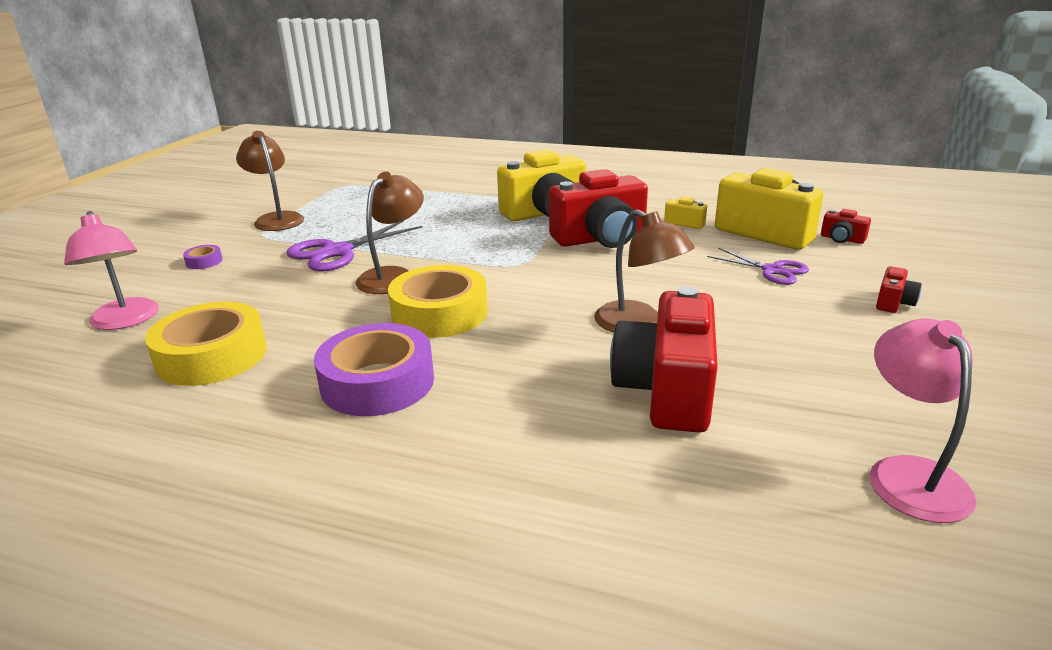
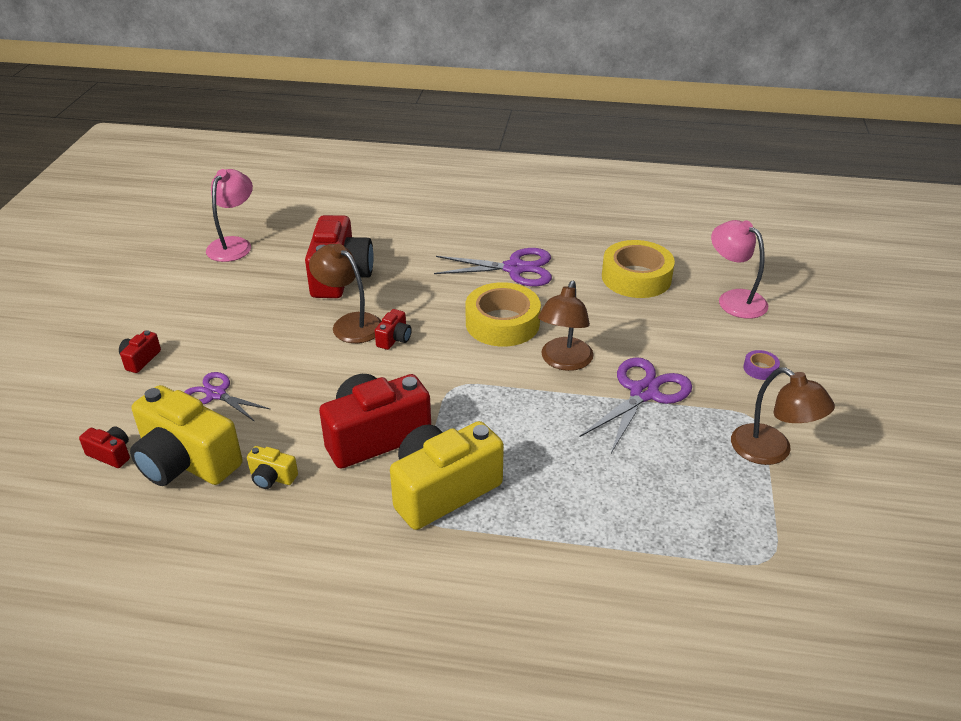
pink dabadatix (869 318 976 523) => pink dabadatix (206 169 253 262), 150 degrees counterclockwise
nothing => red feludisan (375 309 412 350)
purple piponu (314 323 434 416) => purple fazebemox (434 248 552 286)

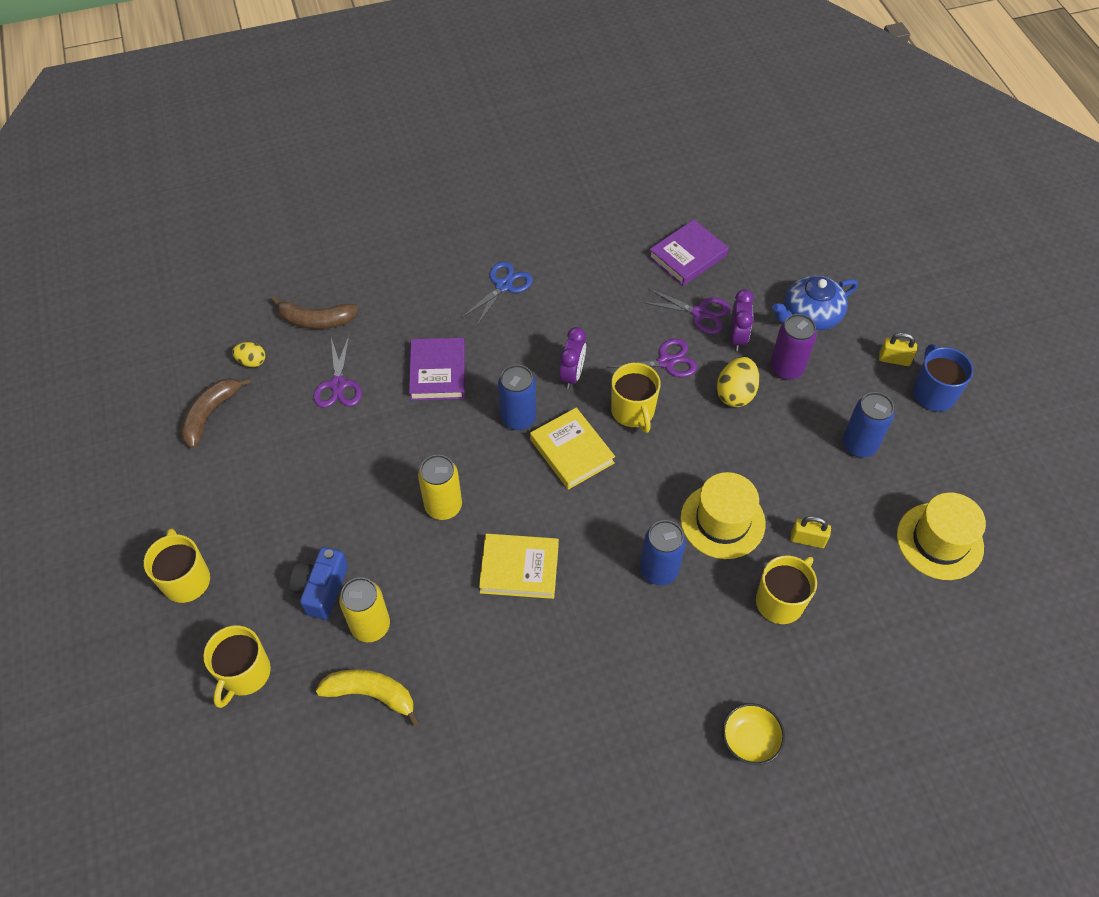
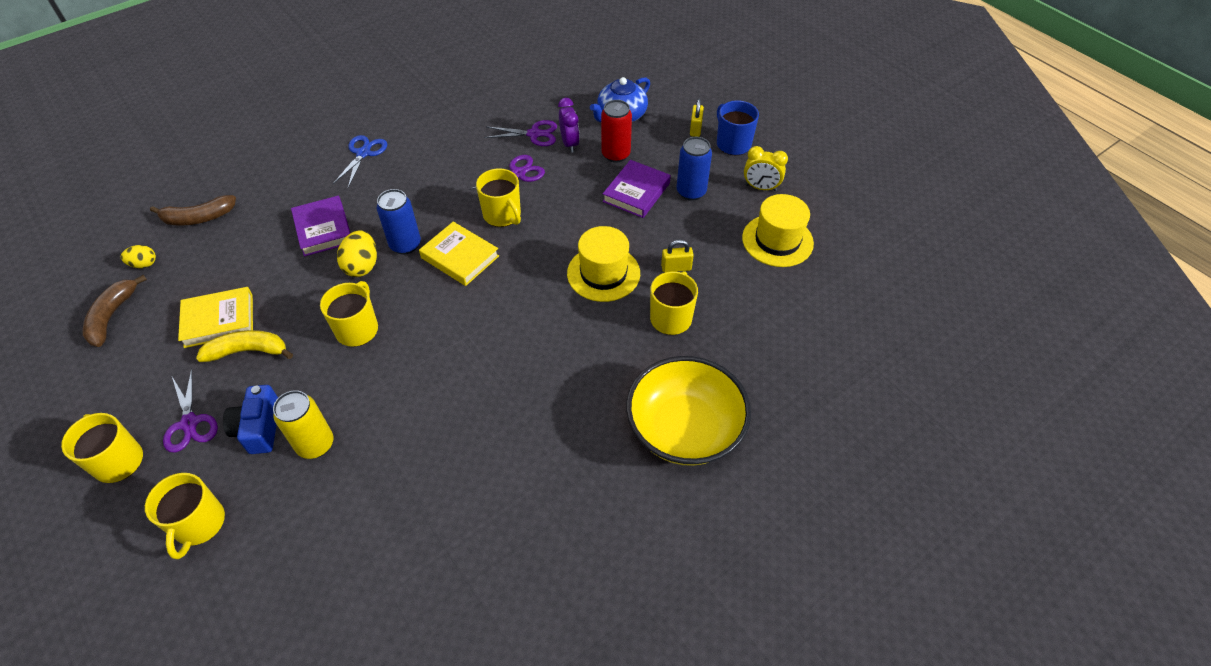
purple fazebemox (313 336 362 408) => purple fazebemox (163 368 218 453), moved
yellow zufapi (479 534 559 599) => yellow zufapi (178 287 253 348), moved
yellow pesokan (316 669 419 726) => yellow pesokan (196 330 293 362), moved
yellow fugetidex (418 455 462 520) => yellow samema (320 281 378 347)
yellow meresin (717 357 760 407) => yellow meresin (337 230 377 277), moved
purple fugetidex (770 314 817 380) => red fugetidex (601 100 632 163)
purple zufapi (649 220 729 286) => purple zufapi (603 160 671 218), moved
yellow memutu (722 703 785 765) => yellow memutu (626 356 751 466), x2.17
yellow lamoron (879 332 917 366) => yellow lamoron (690 99 704 137), 75 degrees counterclockwise
nothing => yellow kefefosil (744 146 788 191)
purple kefefosil (559 327 586 389) => nothing
blue fugetidex (640 520 686 585) => nothing

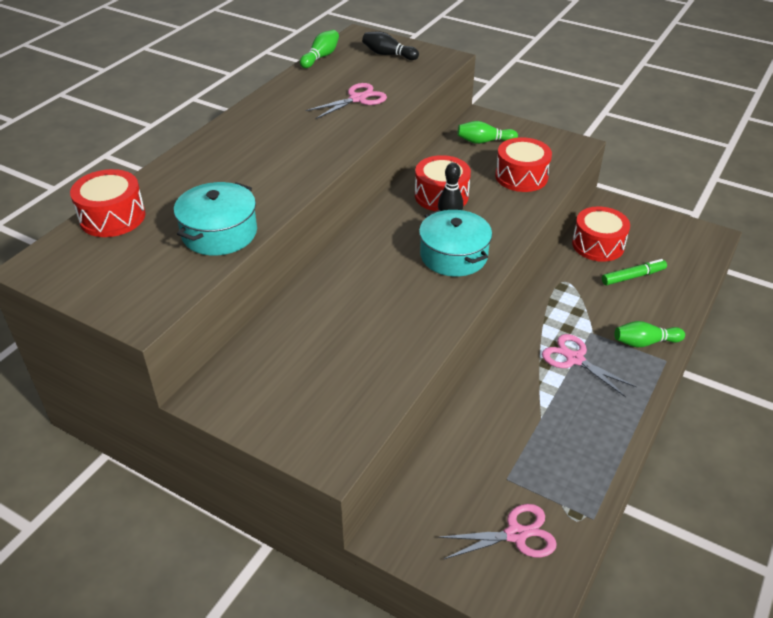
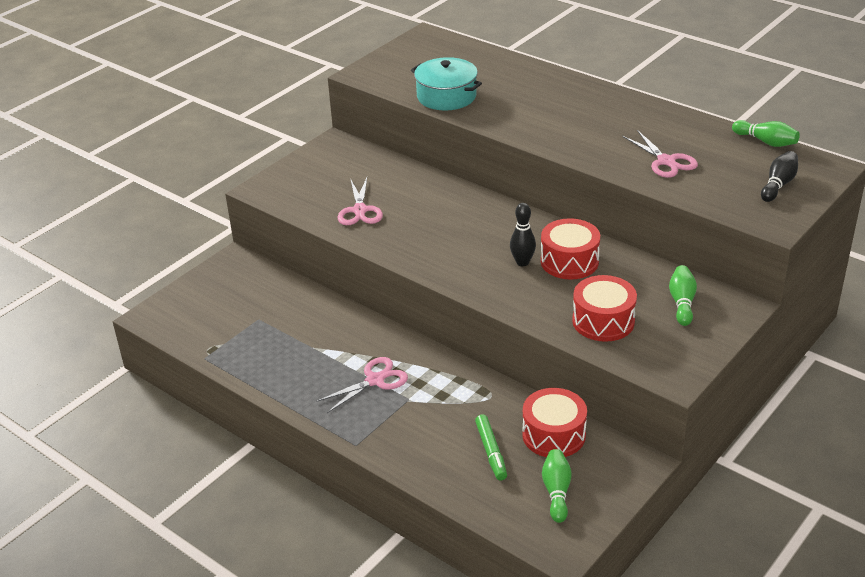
pink fazebemox (438 504 557 559) => pink fazebemox (338 178 383 225), moved
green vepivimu (614 321 685 347) => green vepivimu (542 449 572 523), moved
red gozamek (70 169 145 237) => nothing
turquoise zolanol (419 210 492 277) => nothing

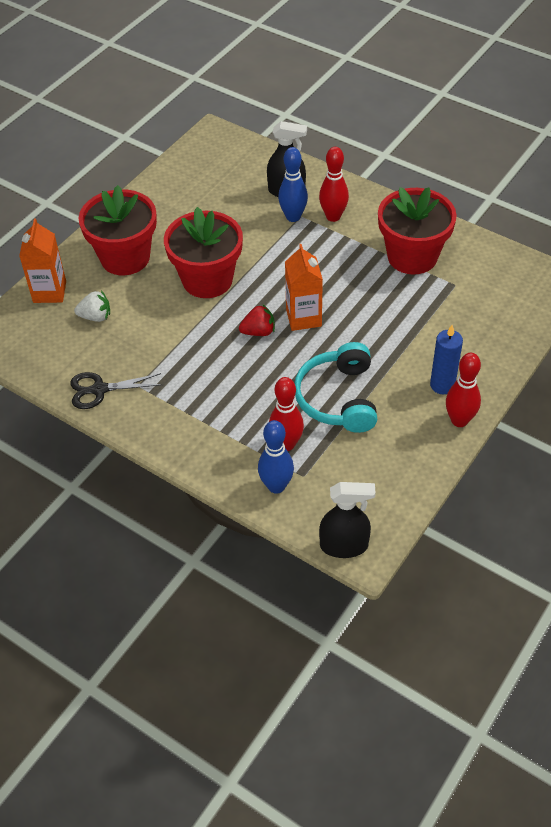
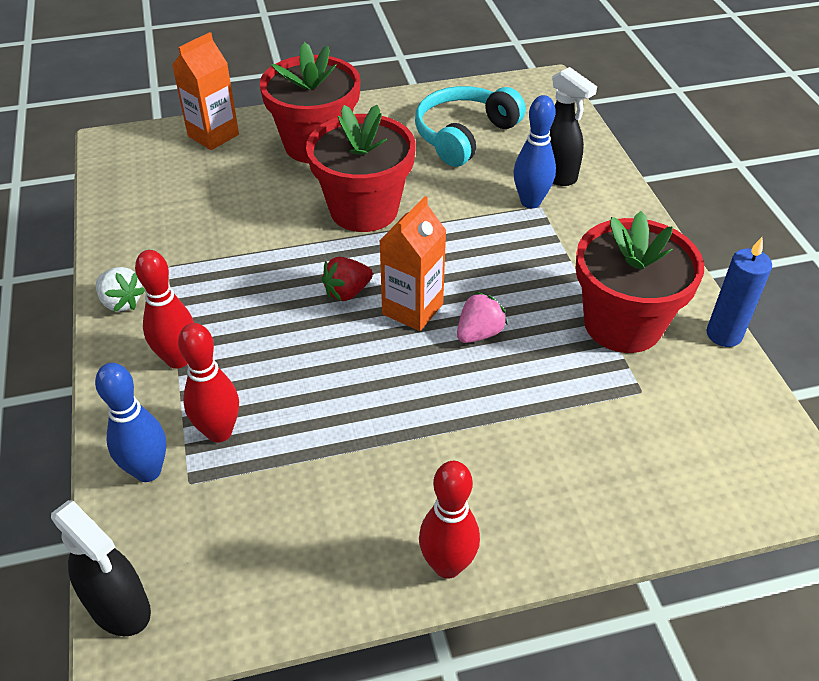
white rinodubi (74 291 110 322) => white rinodubi (96 267 145 312), moved
red vepivimu (319 147 349 222) => red vepivimu (135 250 194 369), moved
red rinodubi (239 305 275 336) => red rinodubi (322 257 373 301), 120 degrees clockwise
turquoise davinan (295 342 377 433) => turquoise davinan (415 86 526 167), moved
nothing => pink rinodubi (457 292 508 343)
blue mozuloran (430 325 463 394) => blue mozuloran (706 237 772 347), moved
black fazebemox (70 372 163 409) => nothing

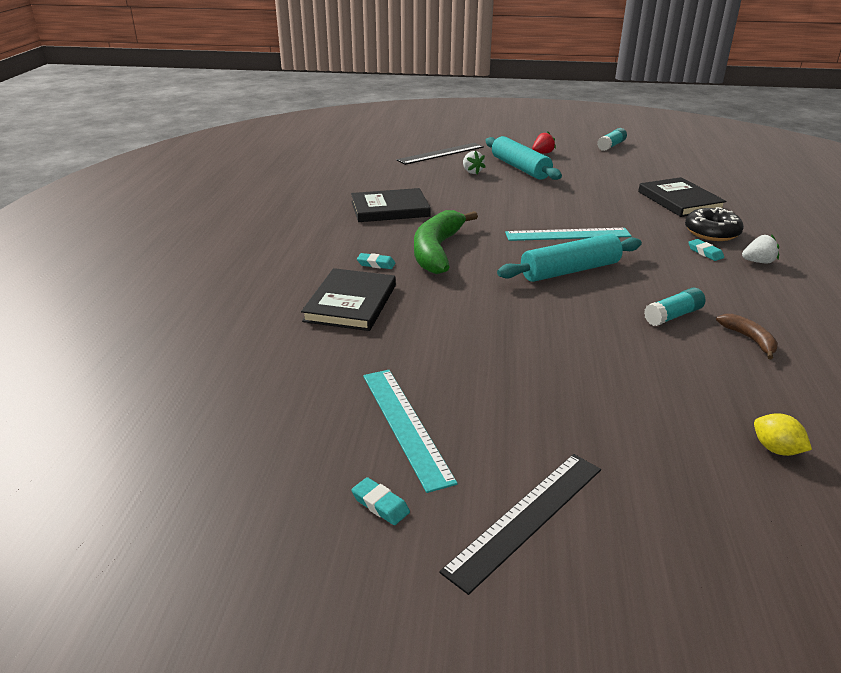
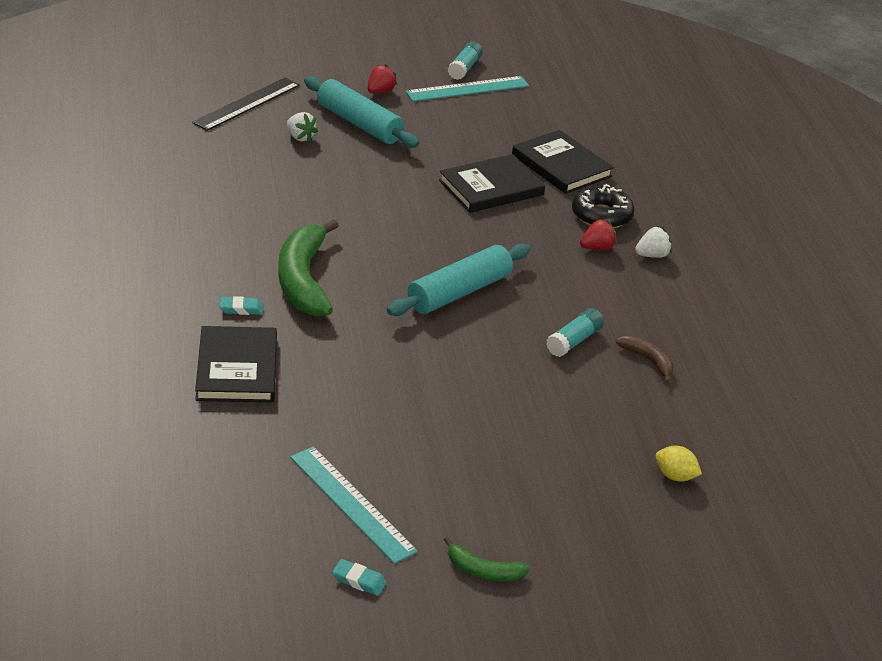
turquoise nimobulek (505 228 631 241) => turquoise nimobulek (406 76 529 102), moved
black zufapi (351 188 431 222) => black zufapi (439 154 545 213), moved
black nimobulek (439 454 601 595) => green pesokan (444 537 530 581)
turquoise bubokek (688 239 724 261) => red rinodubi (580 219 617 250)

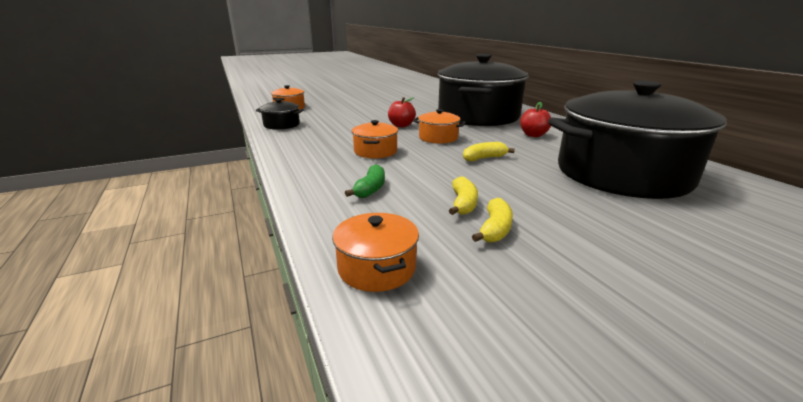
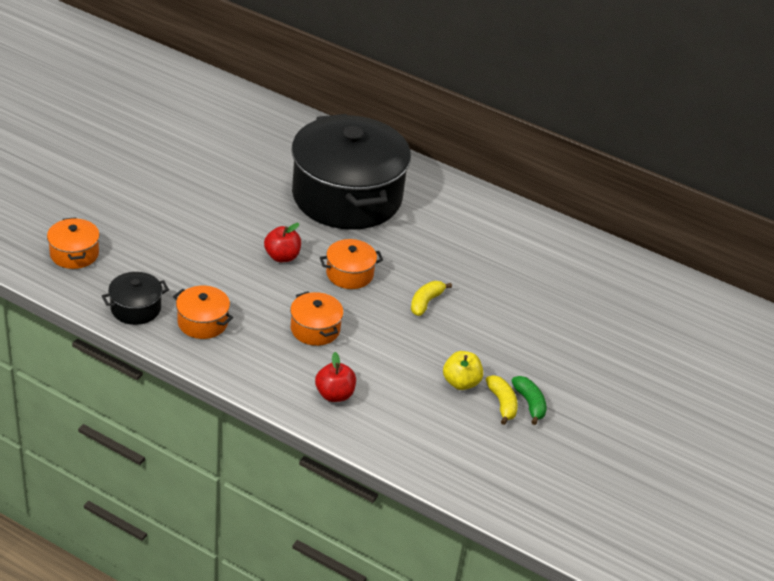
orange zolanol (332 213 419 292) => orange zolanol (173 286 233 339), moved
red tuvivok (520 102 551 137) => red tuvivok (315 352 356 402), moved
yellow pesokan (449 176 478 215) => yellow tuvivok (443 351 483 390)
green pesokan (345 164 385 198) => green pesokan (511 376 546 425), moved
black zolanol (548 80 727 199) => nothing

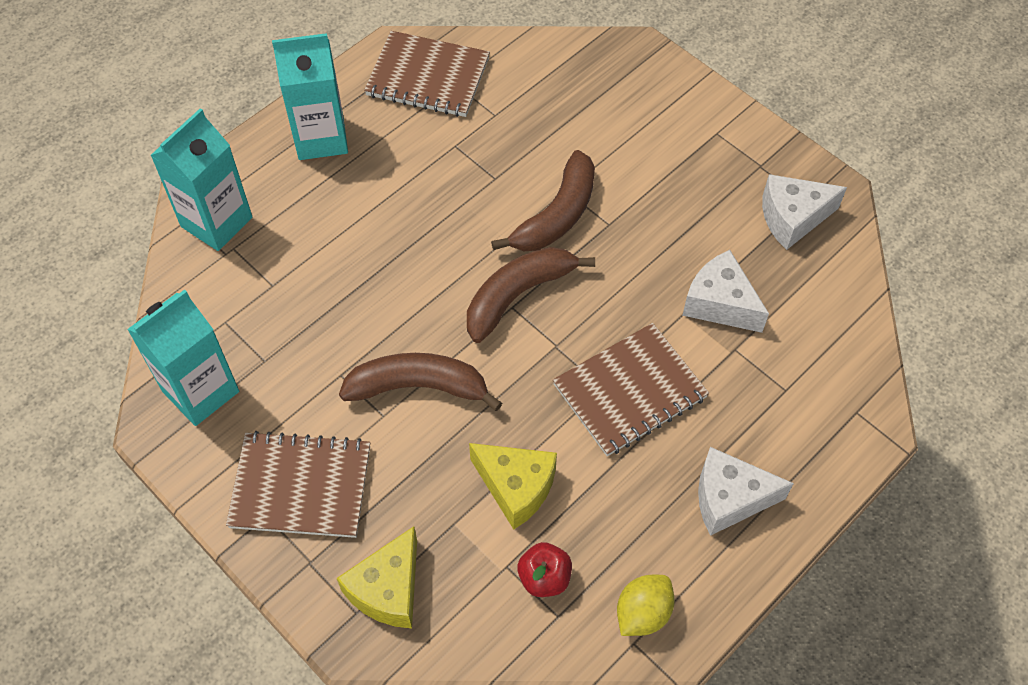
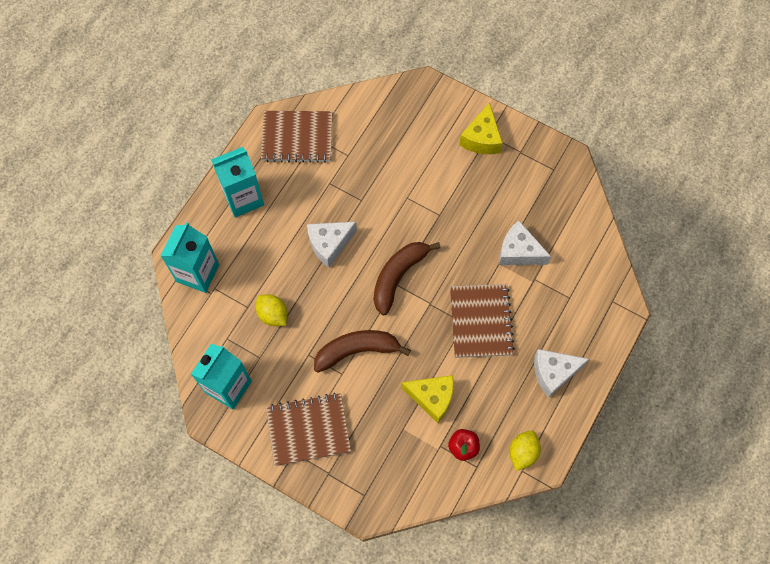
nothing => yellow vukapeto (256 294 287 326)
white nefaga (762 174 847 250) => white nefaga (307 222 357 268), moved
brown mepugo (553 323 709 456) => brown mepugo (450 284 515 358), 45 degrees counterclockwise
yellow nefaga (337 526 417 628) => yellow nefaga (459 102 503 154), moved
brown pesokan (491 150 595 251) => nothing

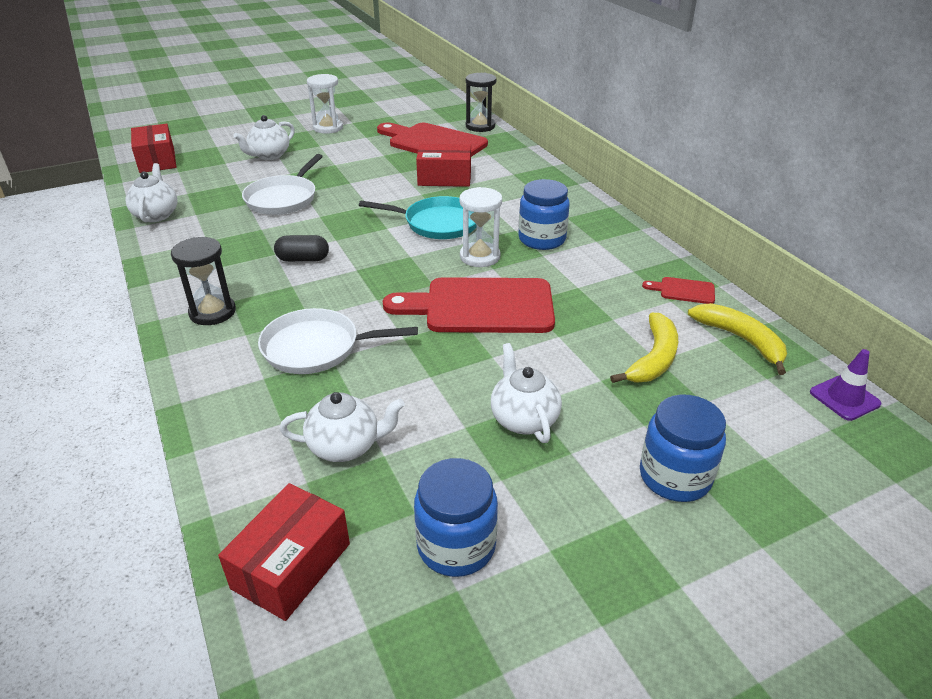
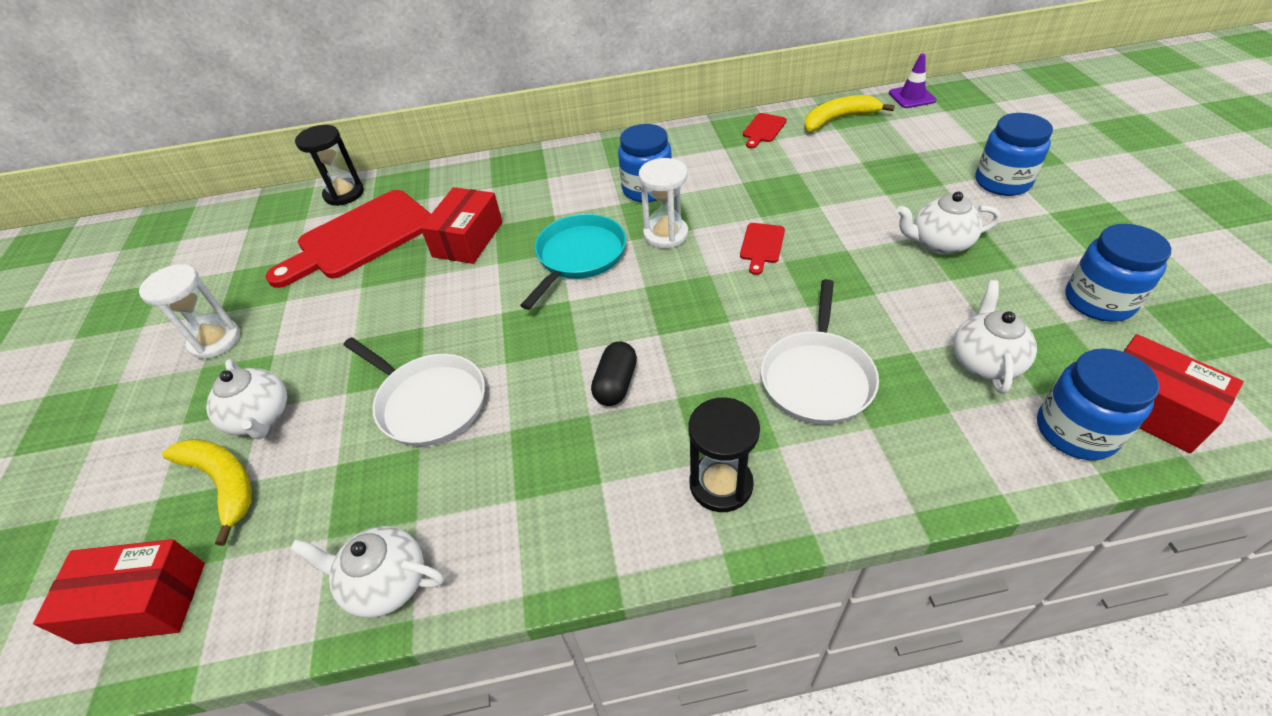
yellow pesokan (610 313 678 383) => yellow pesokan (162 439 252 546), moved
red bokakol (383 277 555 333) => red bokakol (740 223 785 275), x0.43
nothing => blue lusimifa (1037 348 1159 460)

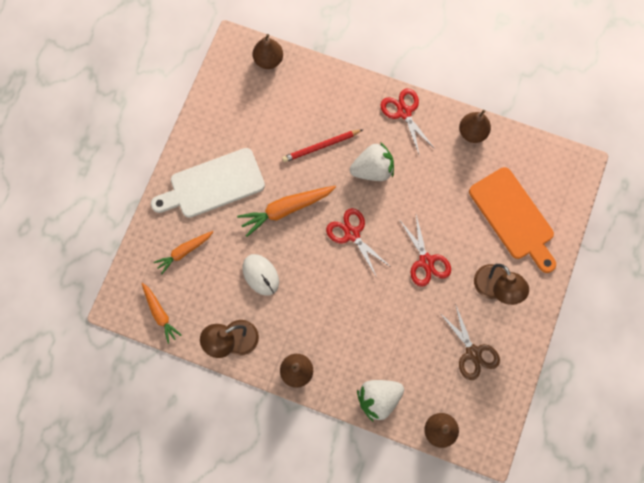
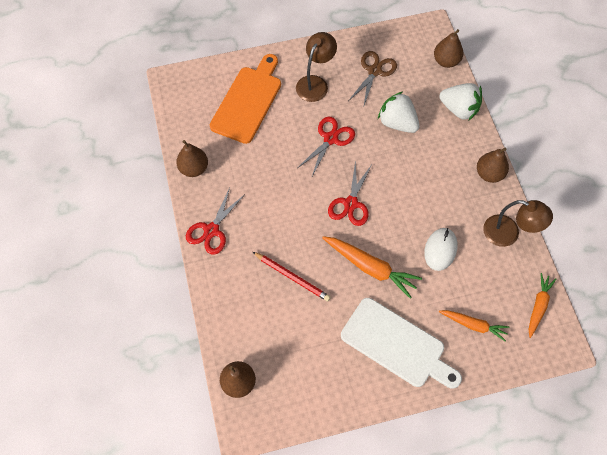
white rinodubi (350 142 394 181) => white rinodubi (378 92 420 133), moved

